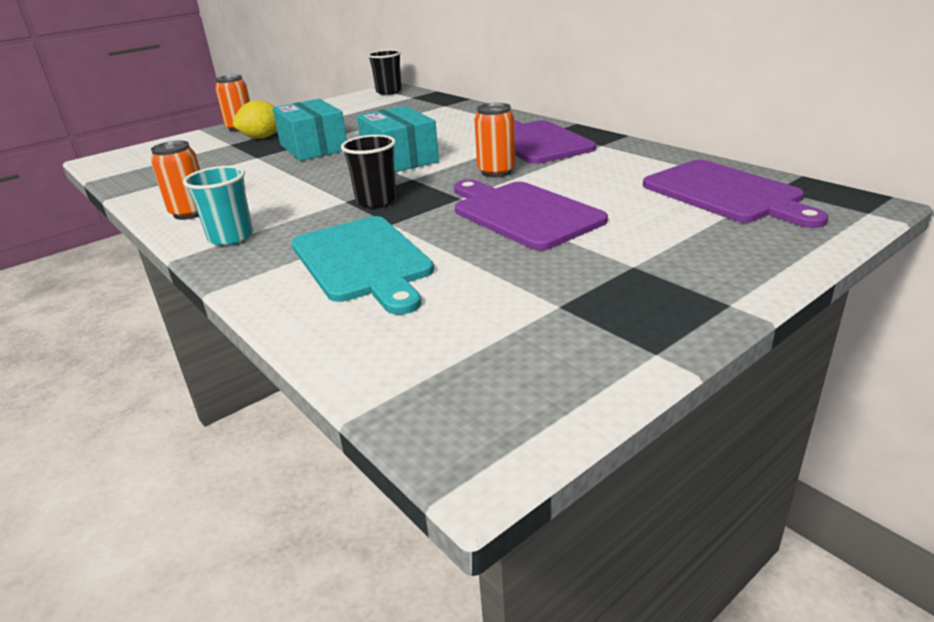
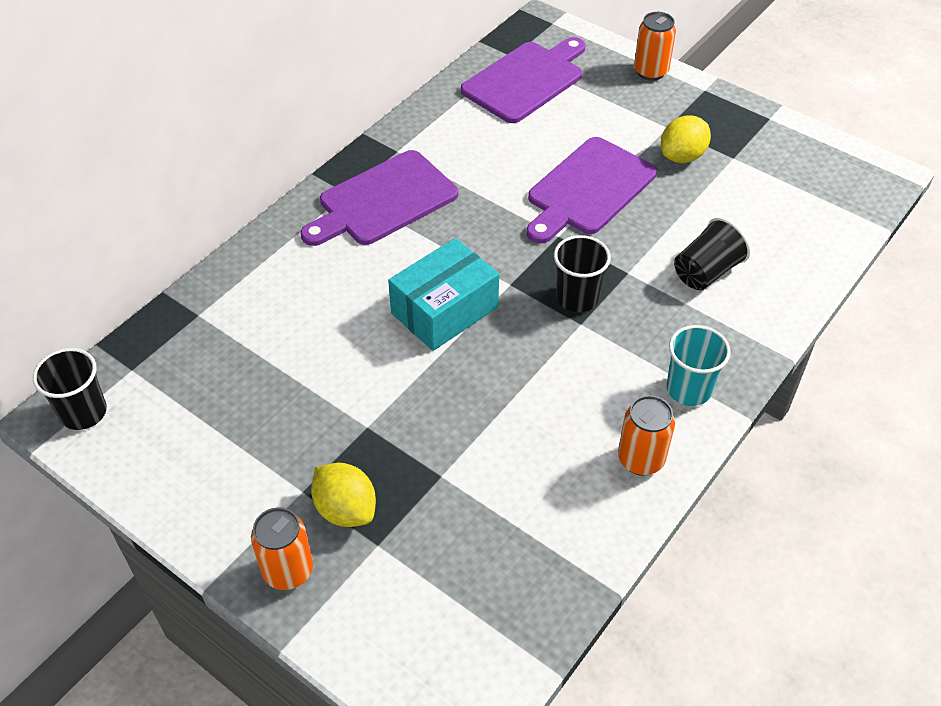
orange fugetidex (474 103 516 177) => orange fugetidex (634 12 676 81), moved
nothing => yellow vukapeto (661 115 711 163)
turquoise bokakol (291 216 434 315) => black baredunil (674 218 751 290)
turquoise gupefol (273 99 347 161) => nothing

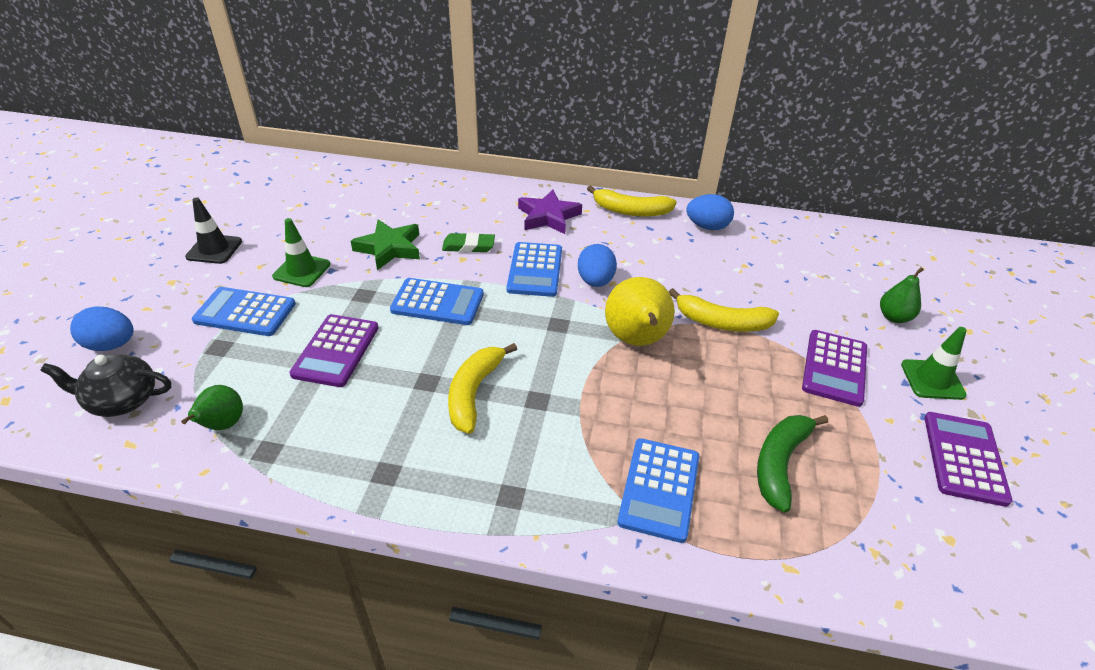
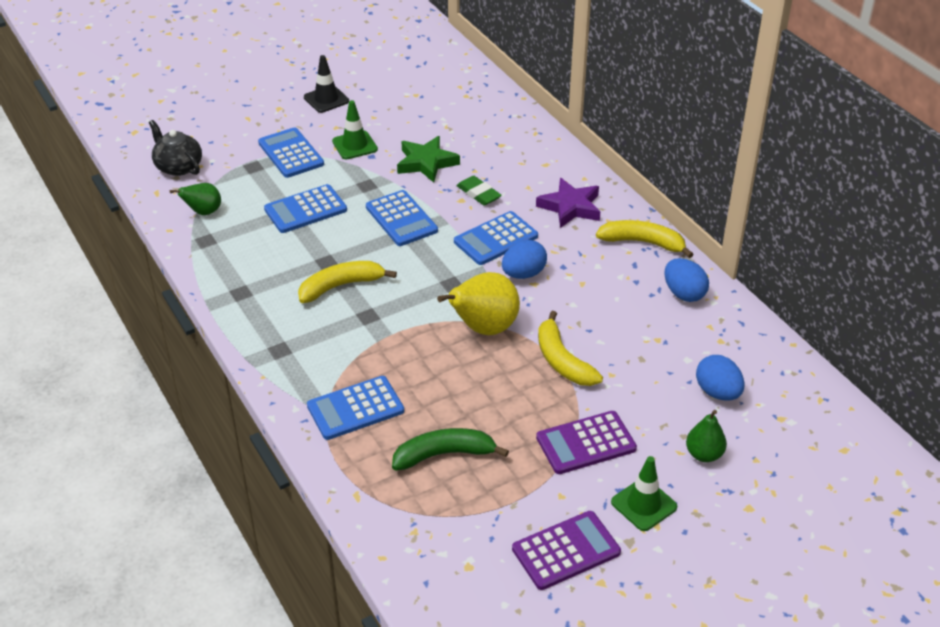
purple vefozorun (290 314 379 387) => blue vefozorun (264 184 347 233)
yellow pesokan (587 185 677 217) => yellow pesokan (596 220 693 258), 135 degrees clockwise
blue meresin (70 307 134 351) => blue meresin (696 355 745 401), moved

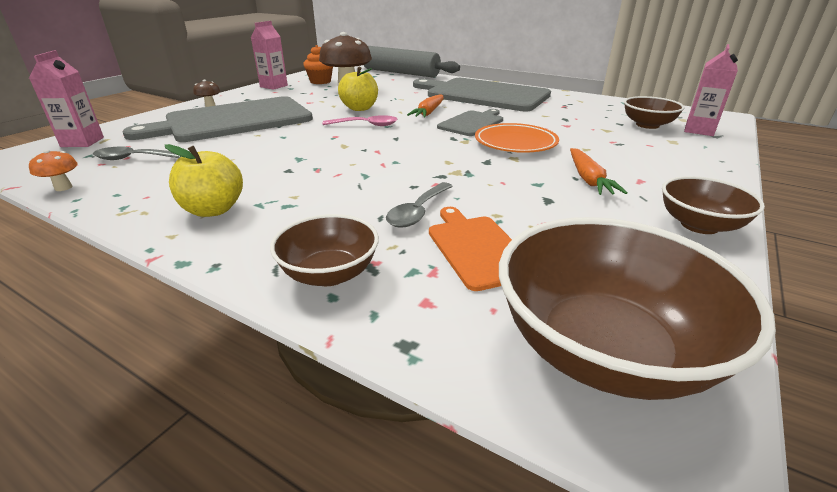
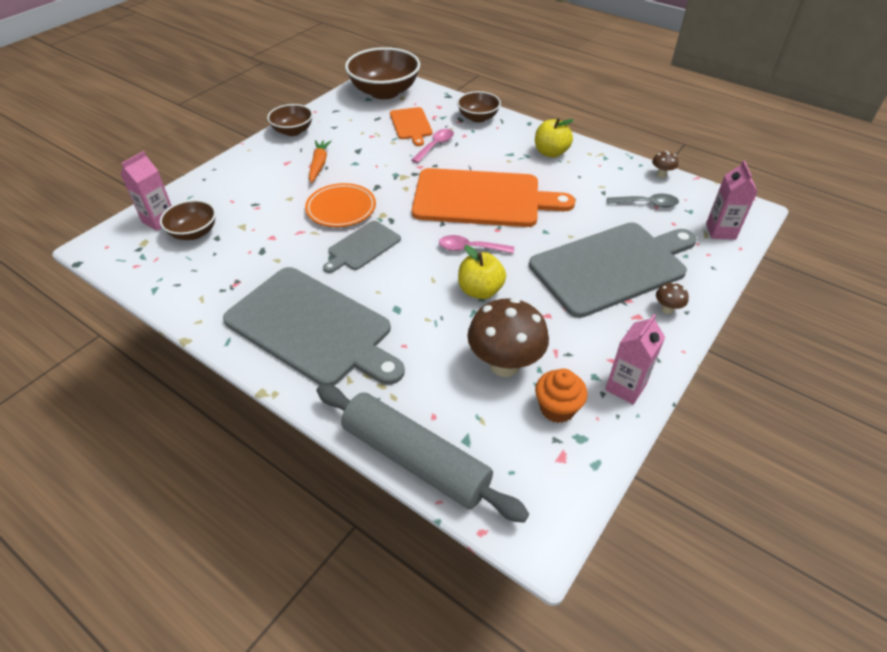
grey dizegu (386 182 453 228) => pink dizegu (412 129 454 163)
nothing => orange bokakol (412 168 575 227)
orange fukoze (29 150 78 191) => brown fukoze (652 151 678 178)
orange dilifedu (407 94 444 118) => nothing

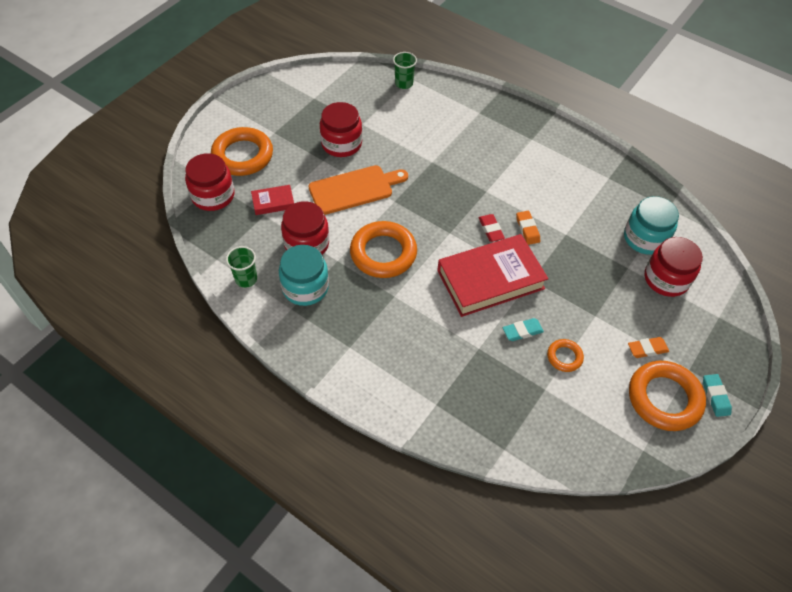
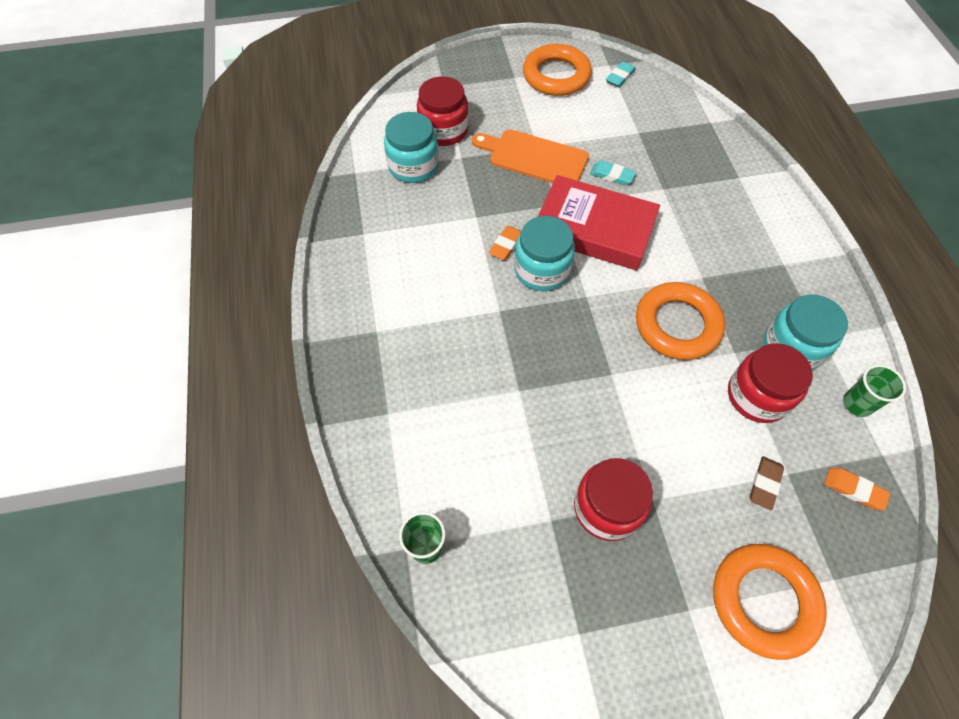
orange bokakol (309 165 408 215) => orange bokakol (472 129 589 183), moved
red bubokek (478 214 505 242) => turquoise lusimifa (514 216 575 291)
turquoise bubokek (703 374 732 417) => turquoise bubokek (606 61 636 87), moved
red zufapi (251 185 294 215) => brown bubokek (750 456 784 511)
orange bubokek (628 337 669 358) => orange bubokek (824 468 890 510), moved
red lusimifa (185 153 235 211) => nothing
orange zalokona (547 339 584 372) => nothing

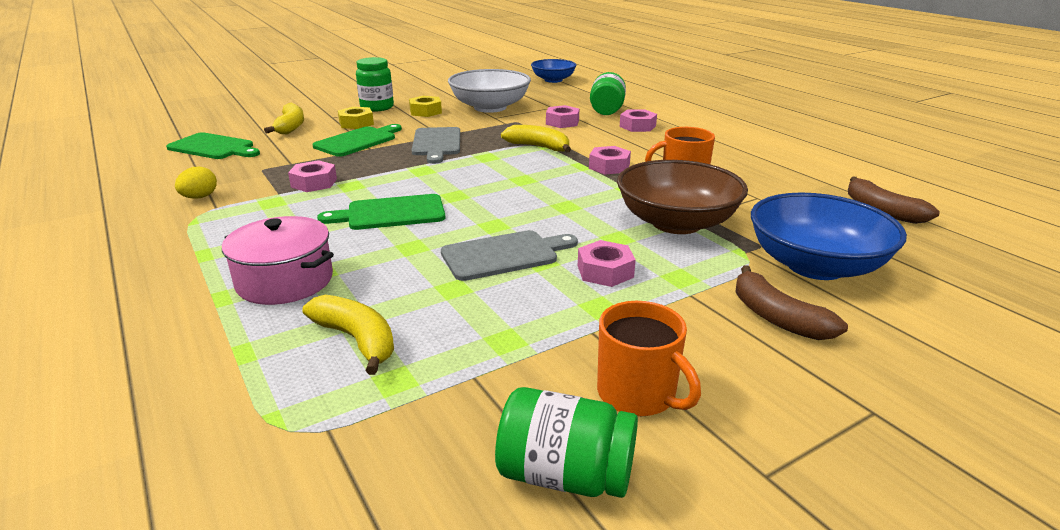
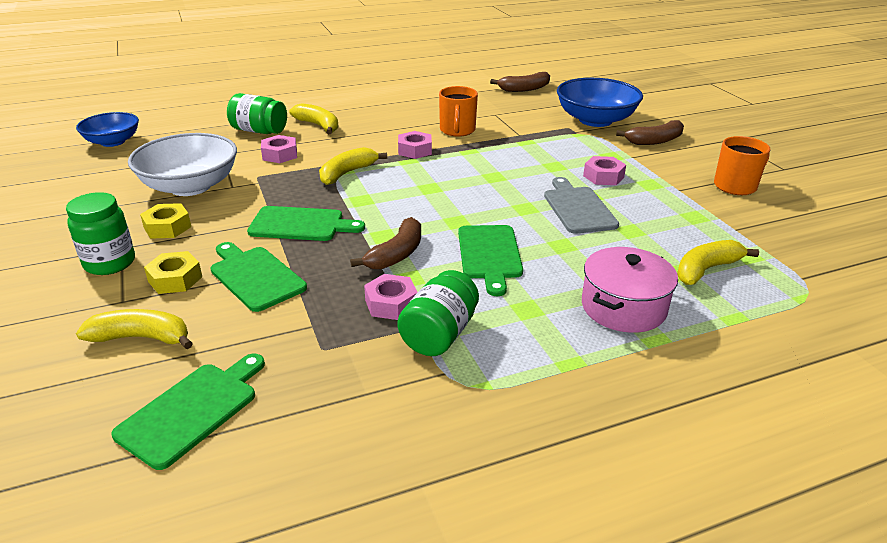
grey bokakol (412 127 460 164) => green bokakol (247 206 365 241)
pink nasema (620 109 657 132) => yellow pesokan (289 103 339 134)
nothing => brown pesokan (350 217 421 270)
green lusimifa (495 387 638 498) => green lusimifa (397 270 479 356), moved
yellow meresin (175 167 217 199) => nothing
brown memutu (617 160 748 234) => nothing

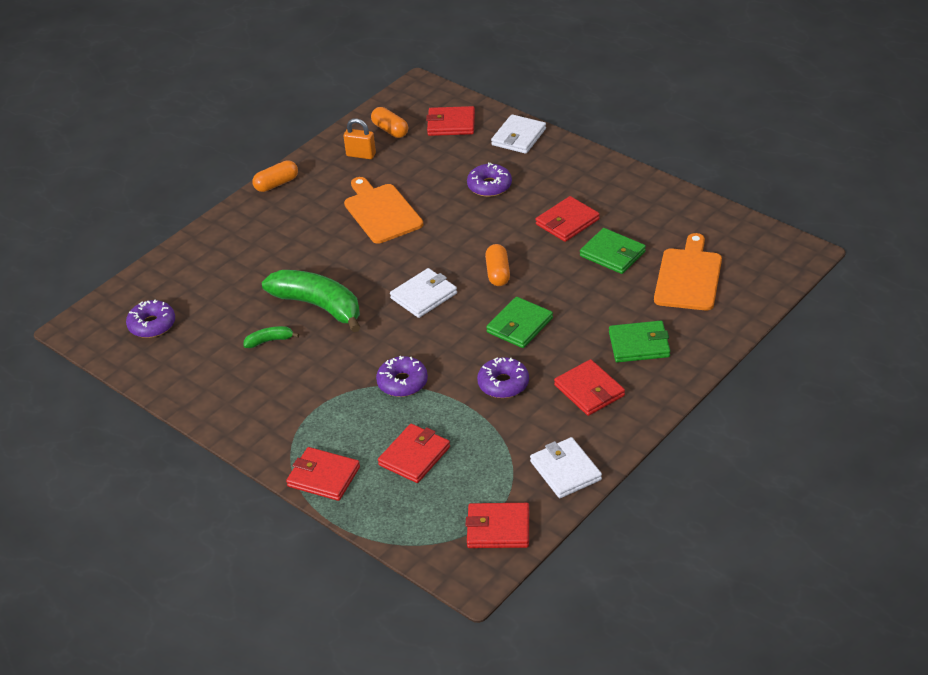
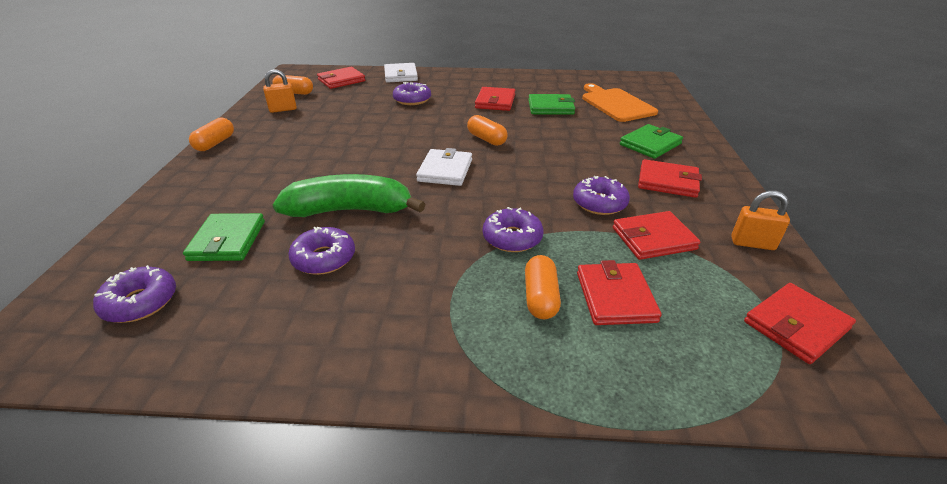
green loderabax (486 297 553 348) => green loderabax (183 213 265 261), moved
green pesokan (243 326 299 348) => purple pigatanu (288 227 355 275)
nothing => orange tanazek (525 255 561 319)
red loderabax (286 447 360 501) => red loderabax (613 211 700 260), moved
white loderabax (530 437 602 498) => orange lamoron (731 191 790 250)
orange bokakol (344 177 423 244) => nothing

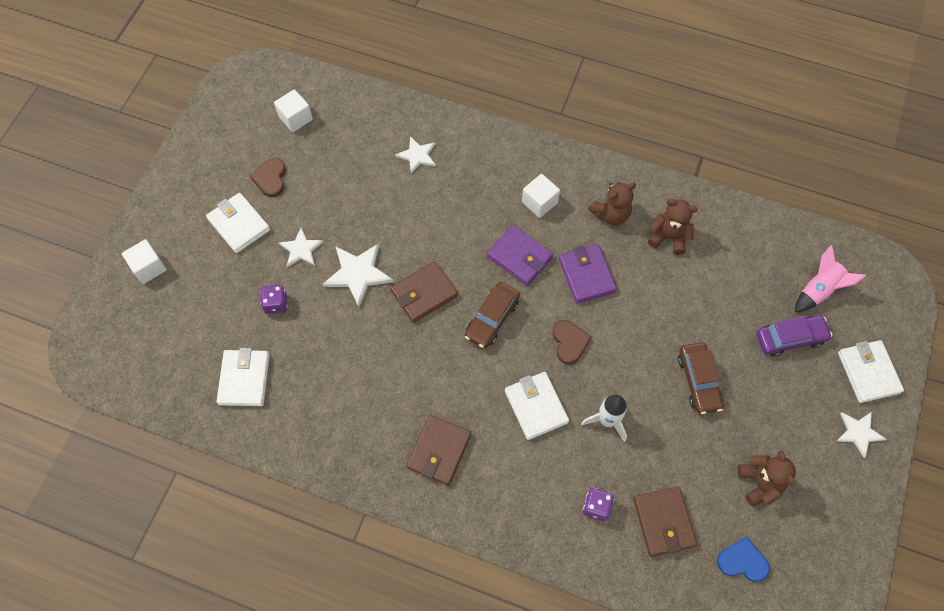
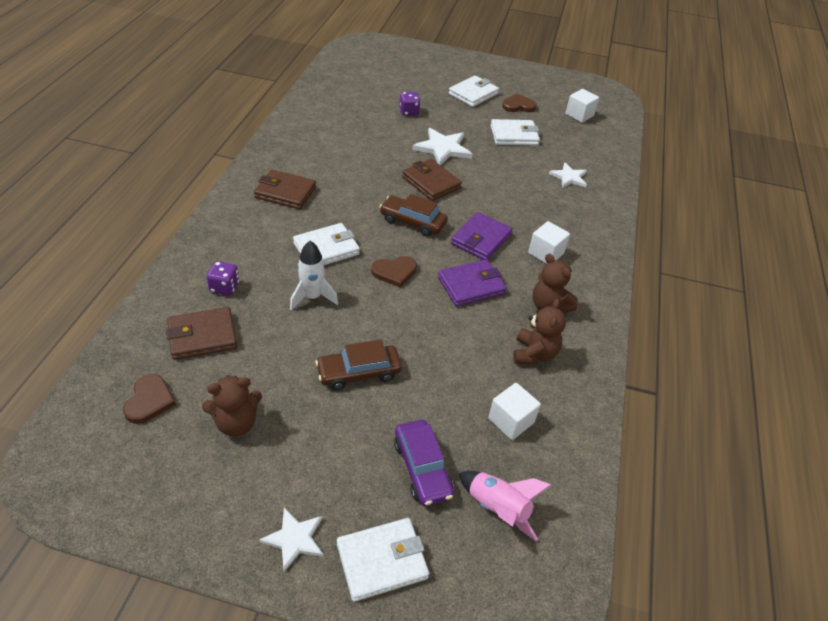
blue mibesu (717 537 770 582) => brown mibesu (123 374 176 424)
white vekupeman (122 239 167 284) => white vekupeman (488 383 541 440), moved
white loderabax (216 348 270 406) => white loderabax (491 119 540 146), moved
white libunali (279 228 324 267) => nothing

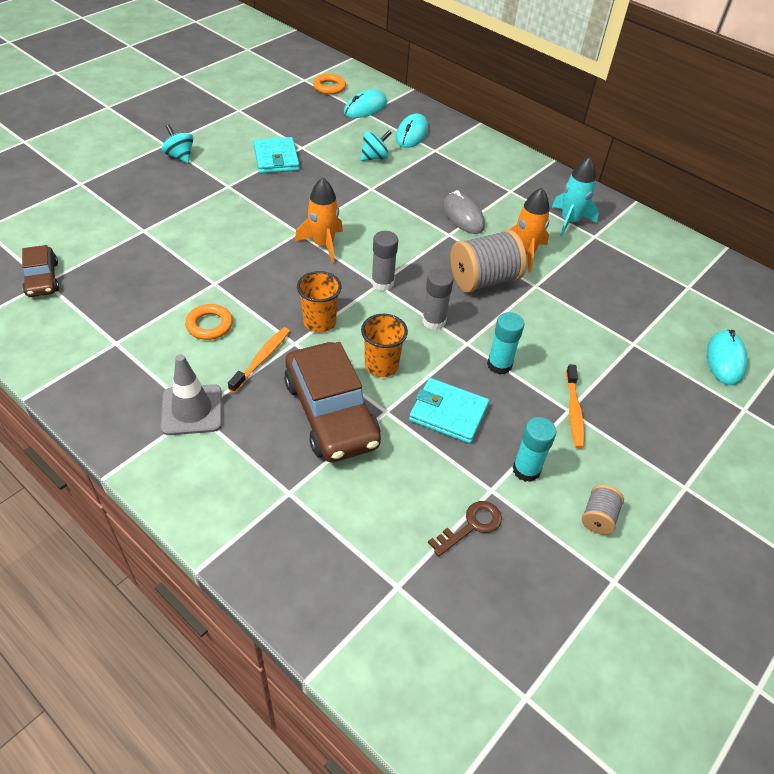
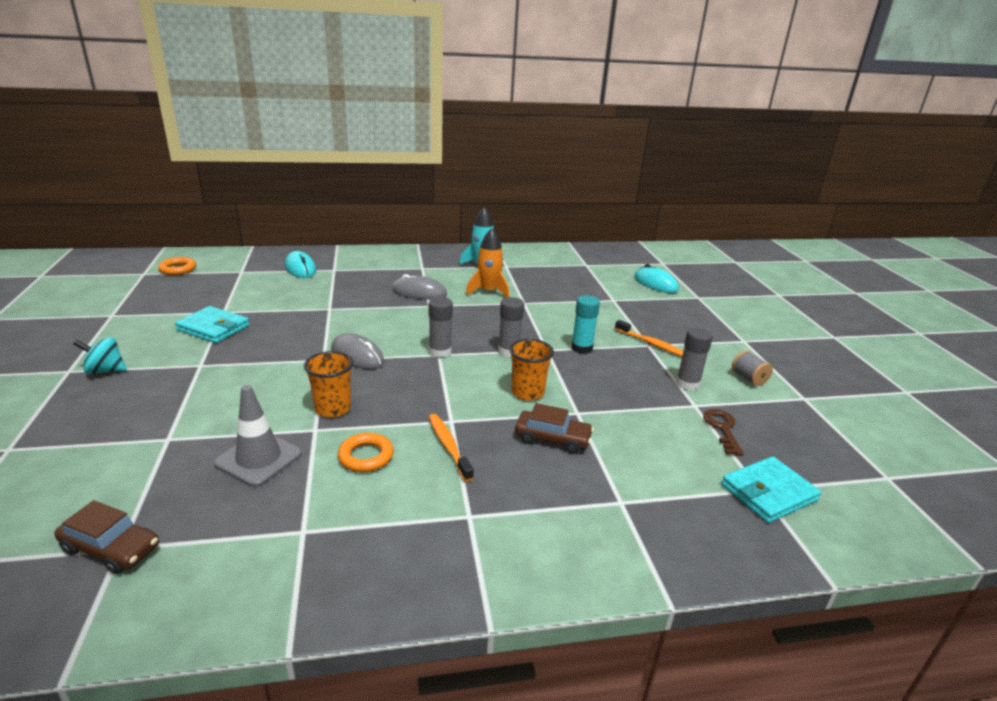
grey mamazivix (161 354 222 435) => grey mamazivix (214 385 302 487), moved
orange baredunil (297 271 341 333) => orange baredunil (304 351 353 418), moved
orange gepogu (295 178 343 263) => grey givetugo (331 333 384 369)
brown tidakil (284 342 381 462) => brown tidakil (515 403 594 454), x0.54
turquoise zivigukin (513 417 556 482) => grey zivigukin (676 328 713 390)
turquoise loderabax (409 378 489 444) => turquoise loderabax (721 456 821 523), moved
turquoise givetugo (344 90 387 118) => nothing
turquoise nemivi (360 130 392 161) => nothing
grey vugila (450 230 527 293) => nothing

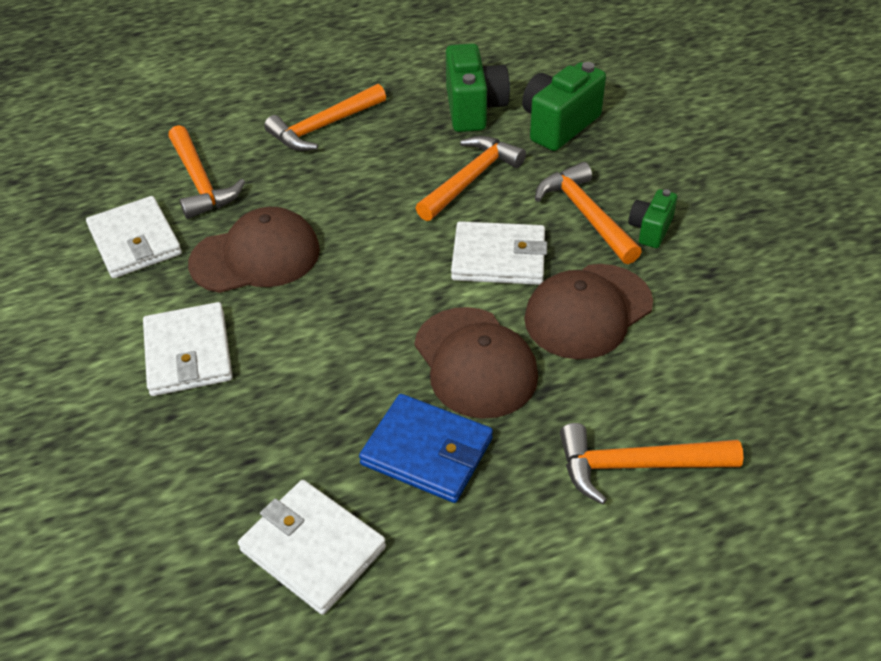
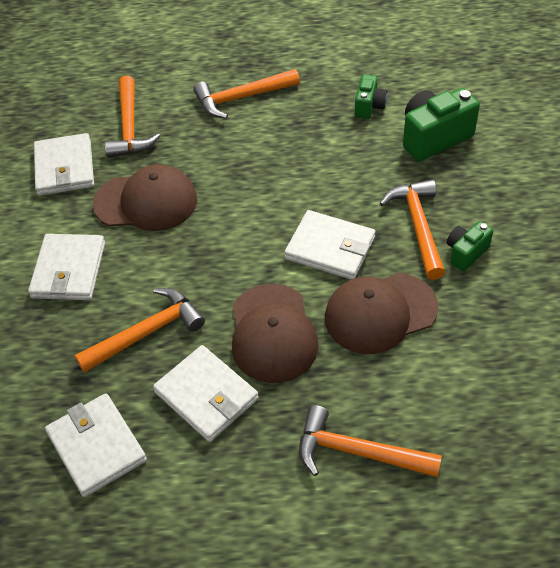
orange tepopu (416 136 526 221) => orange tepopu (75 288 205 373), moved
blue loderabax (359 394 493 503) => white loderabax (153 345 259 442)
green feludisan (446 43 510 132) => green feludisan (355 75 387 119), x0.56

